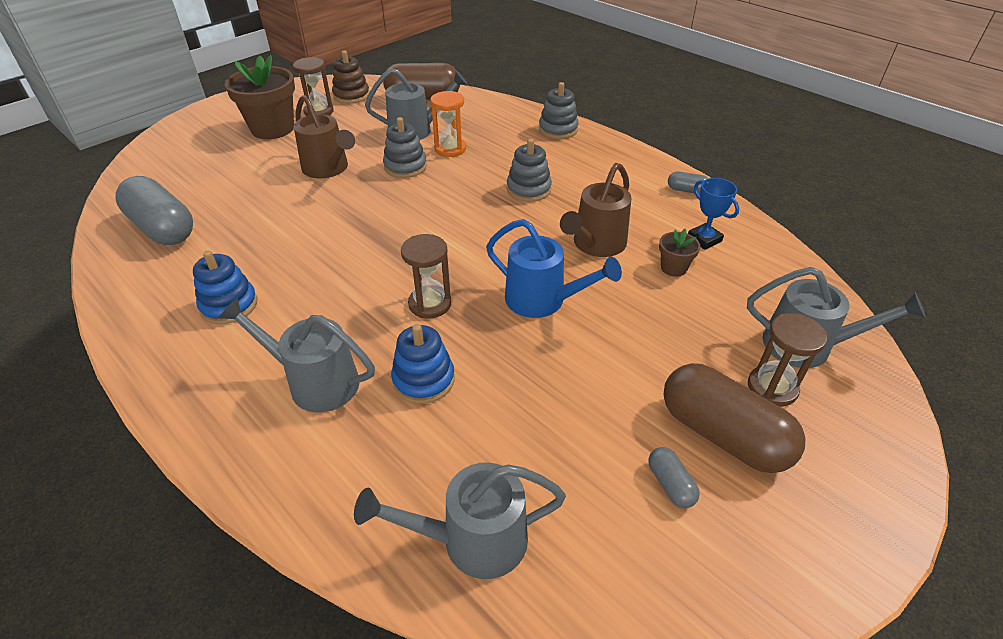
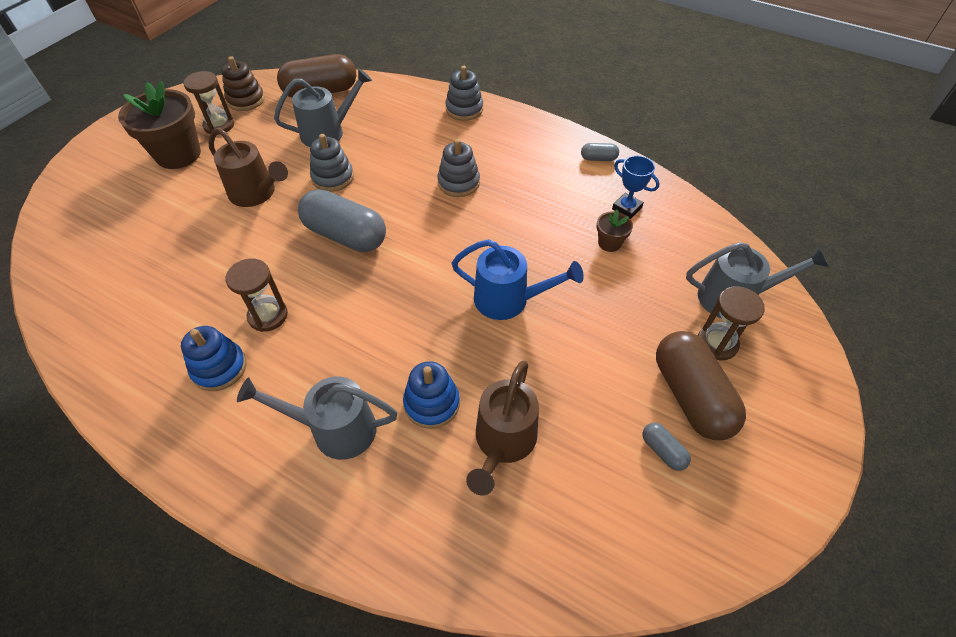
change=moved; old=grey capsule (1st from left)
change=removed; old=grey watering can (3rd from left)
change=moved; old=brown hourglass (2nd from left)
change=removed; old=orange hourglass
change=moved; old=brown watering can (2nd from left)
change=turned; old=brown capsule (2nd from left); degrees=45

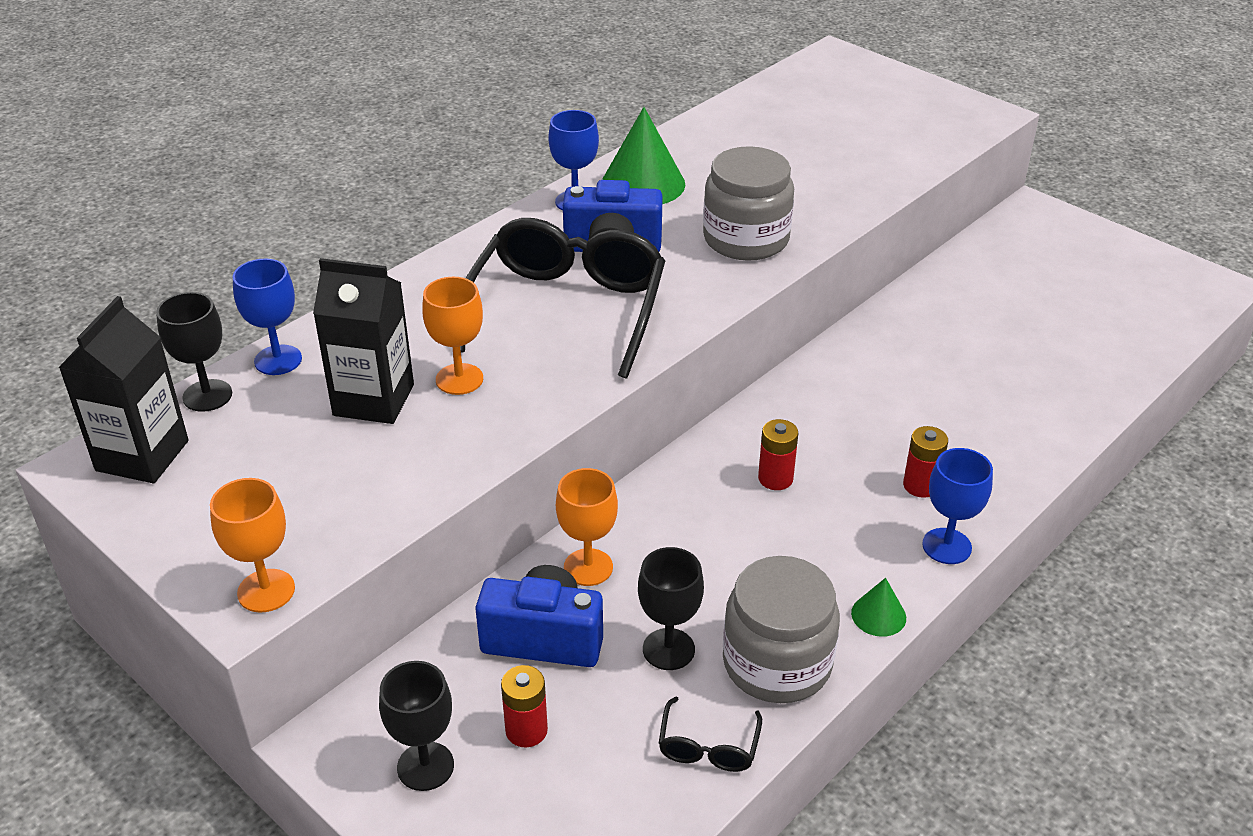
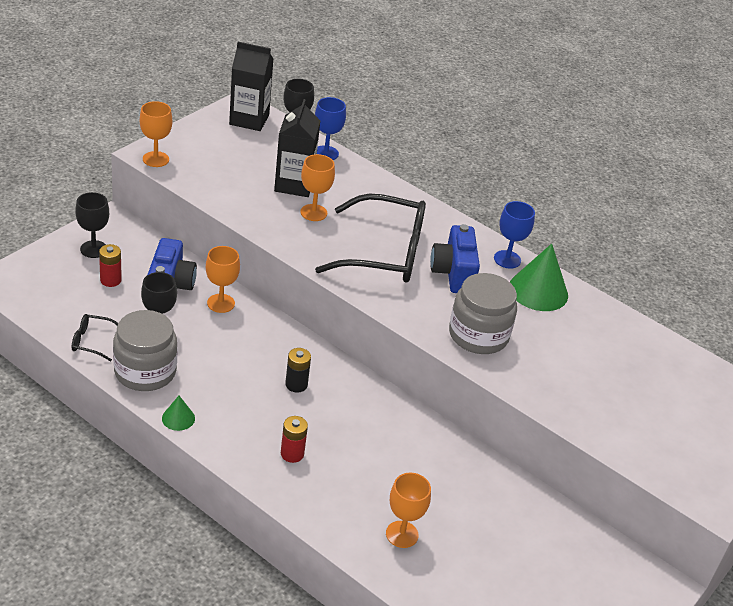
change=recoloured; old=red battery (2nd from left); new=black battery
change=removed; old=blue goblet (3rd from left)
change=added; new=orange goblet (4th from left)

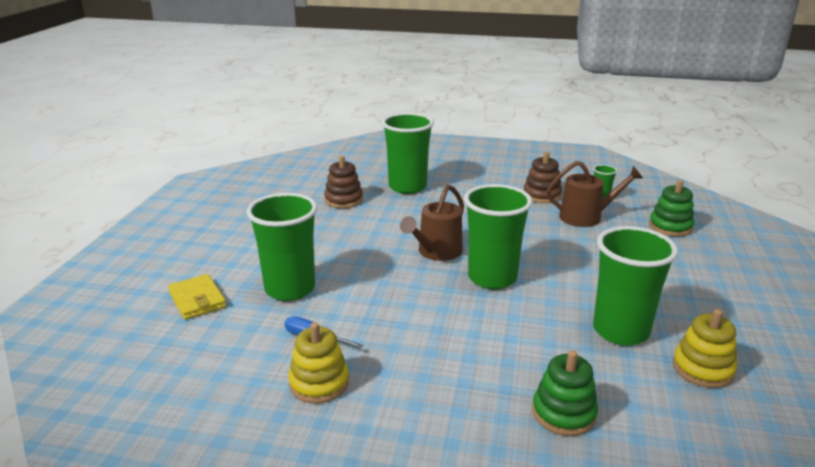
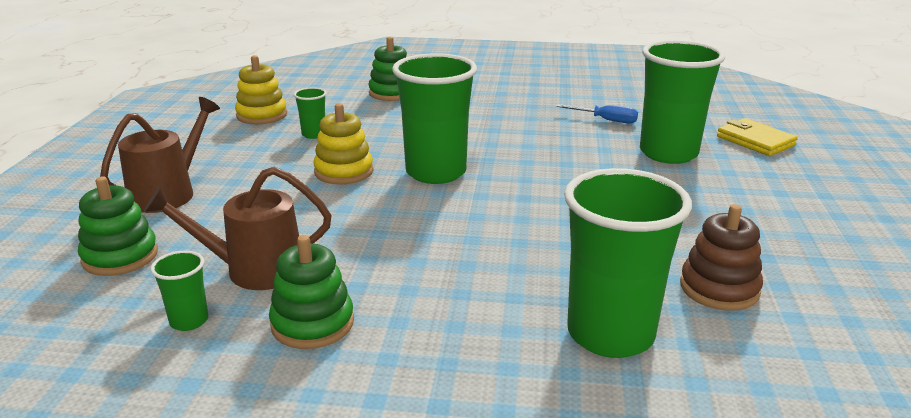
change=moved; old=yellow stacking toy (1st from left in the first image); new=yellow stacking toy (2nd from left)
change=moved; old=brown watering can (1st from left)
change=recoloured; old=brown stacking toy (2nd from left); new=green stacking toy (2nd from left)
change=resized; old=green cup (5th from left in the first image); factor=0.44

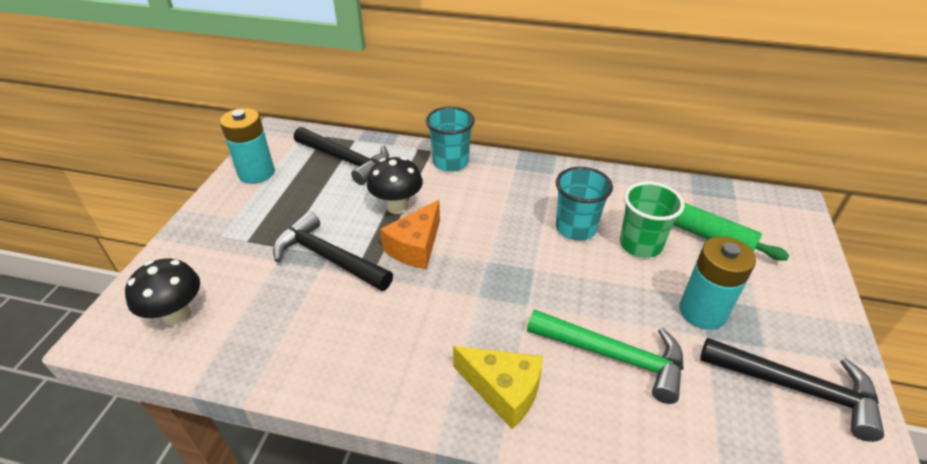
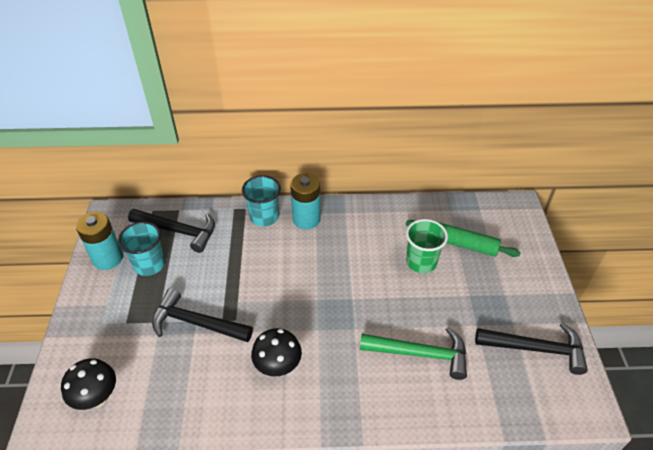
change=moved; old=black mushroom (2nd from left)
change=removed; old=orange cheese
change=removed; old=yellow cheese
change=moved; old=turquoise cup (2nd from left in the first image); new=turquoise cup (1st from left)
change=moved; old=turquoise battery (2nd from left)

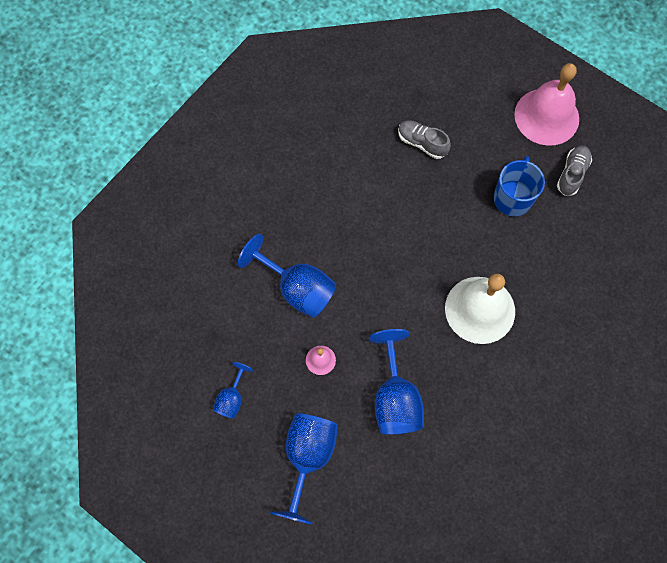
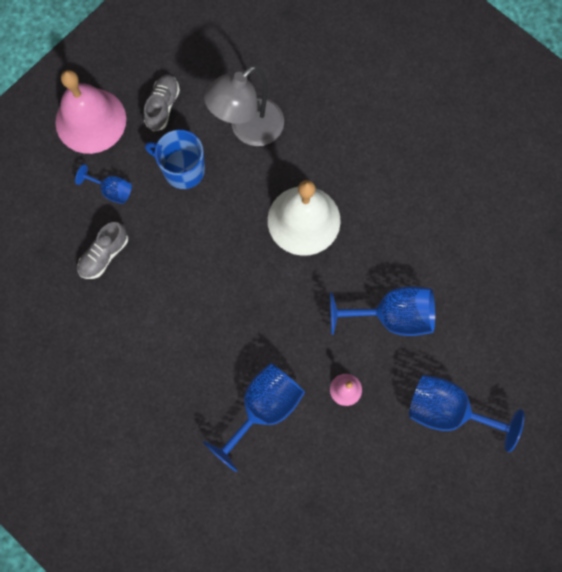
change=moved; old=blue goblet (1st from left)
change=turned; old=grey shoe (2nd from left); degrees=75
change=added; new=grey lamp

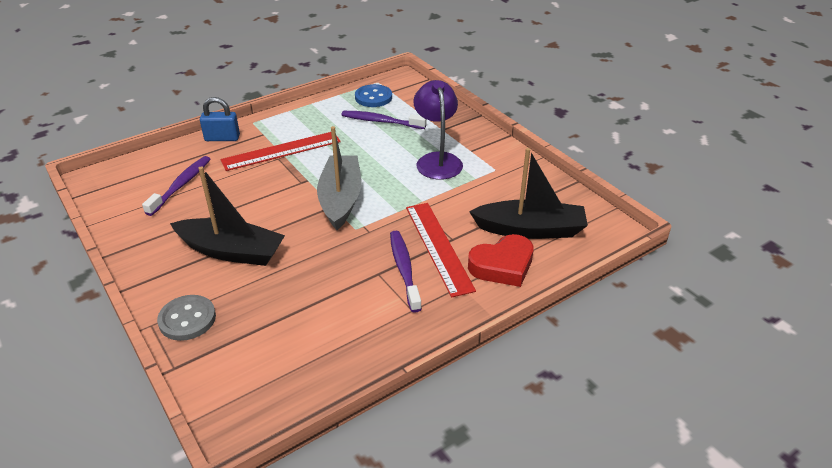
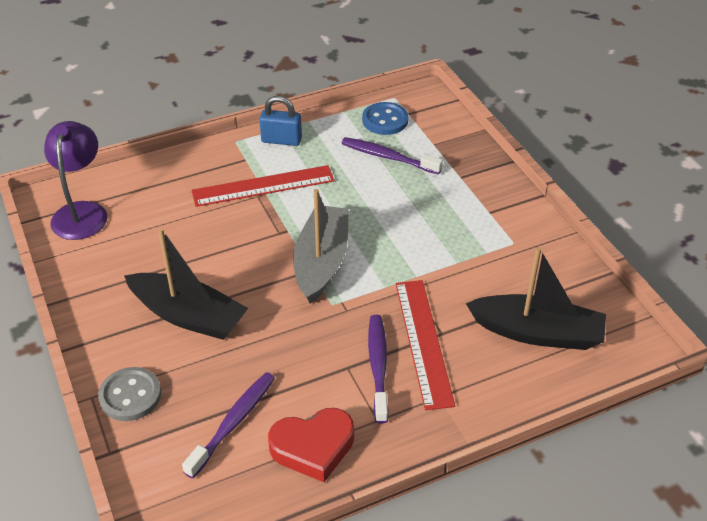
change=moved; old=purple toothbrush (1st from left)
change=moved; old=blue padlock
change=moved; old=purple lamp
change=moved; old=red heart

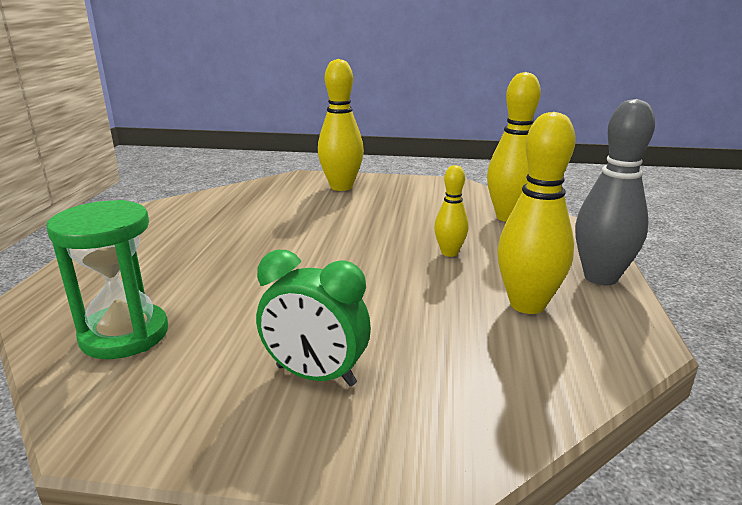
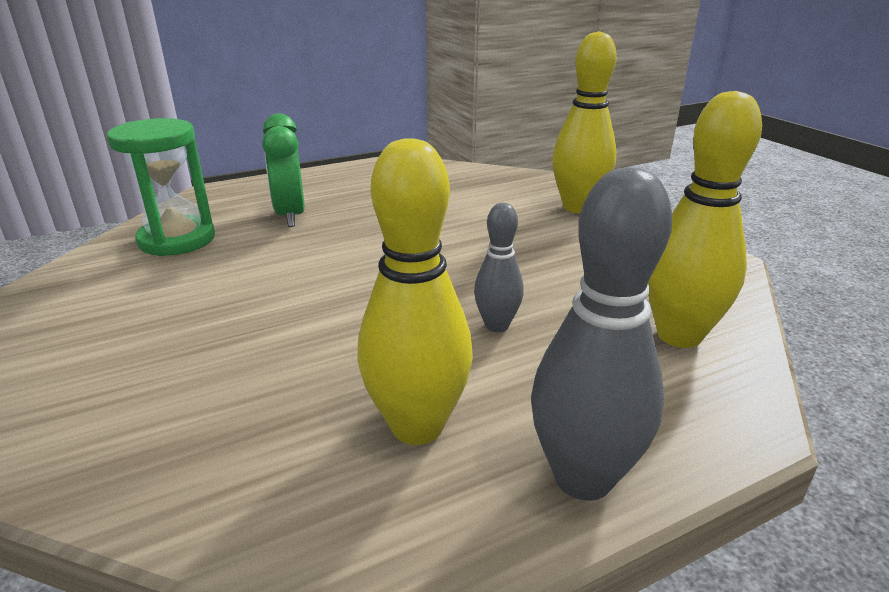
change=moved; old=green clock
change=recoloured; old=yellow bowling pin (2nd from left); new=grey bowling pin (1st from left)

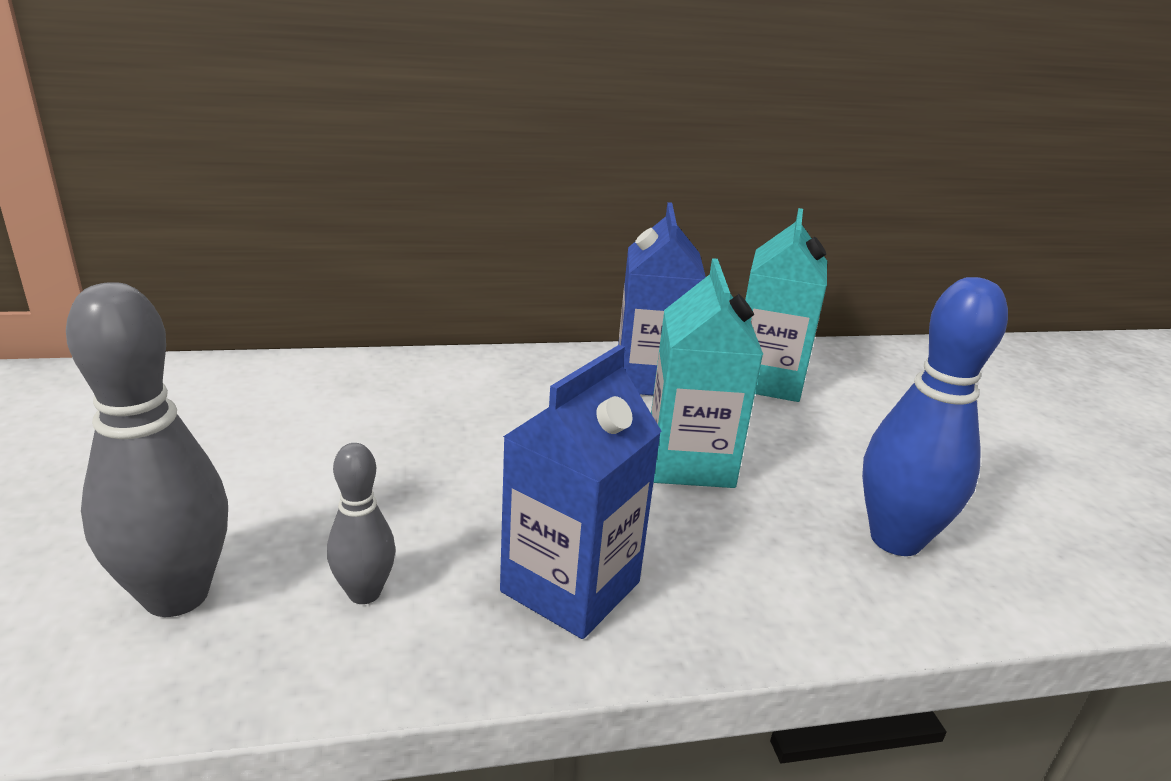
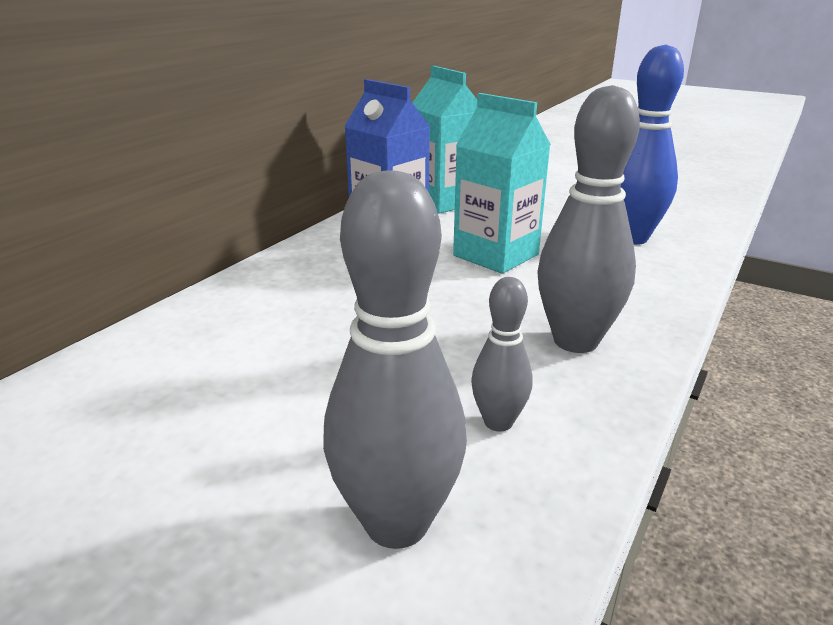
change=replaced; old=blue carton (1st from left); new=grey bowling pin (3rd from left)

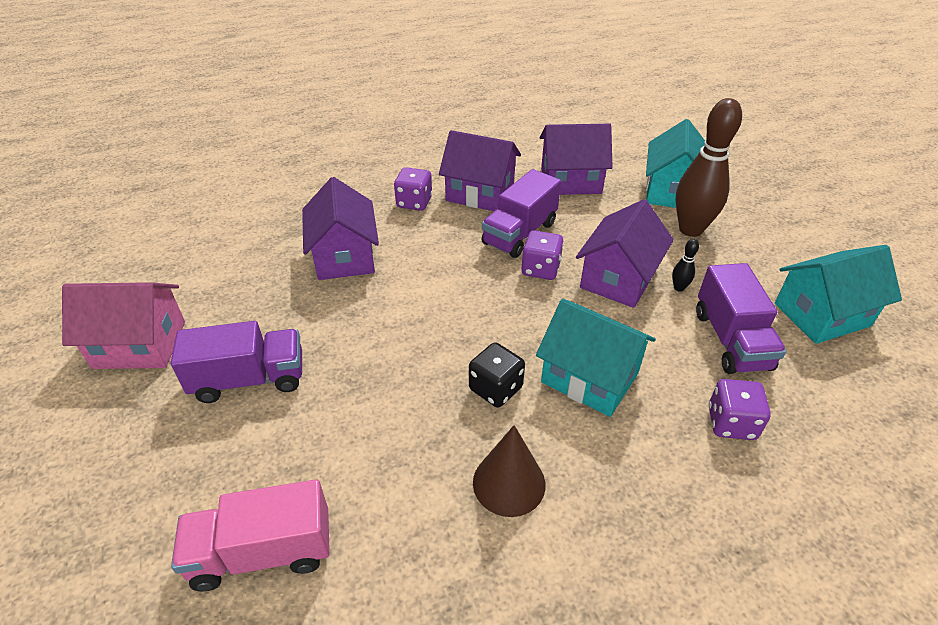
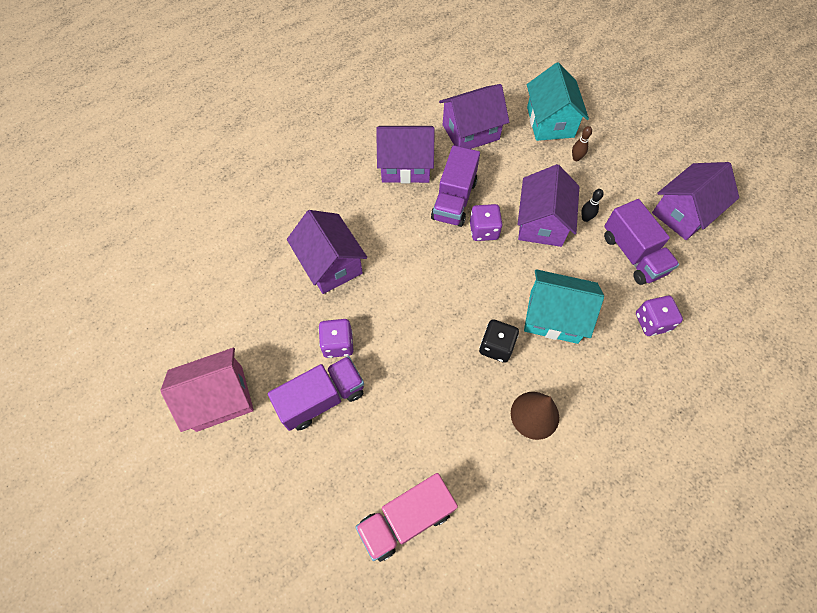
change=moved; old=purple dice (1st from left)
change=resized; old=brown bowling pin; factor=0.4
change=recoloured; old=turquoise house (3rd from left); new=purple house (5th from left)

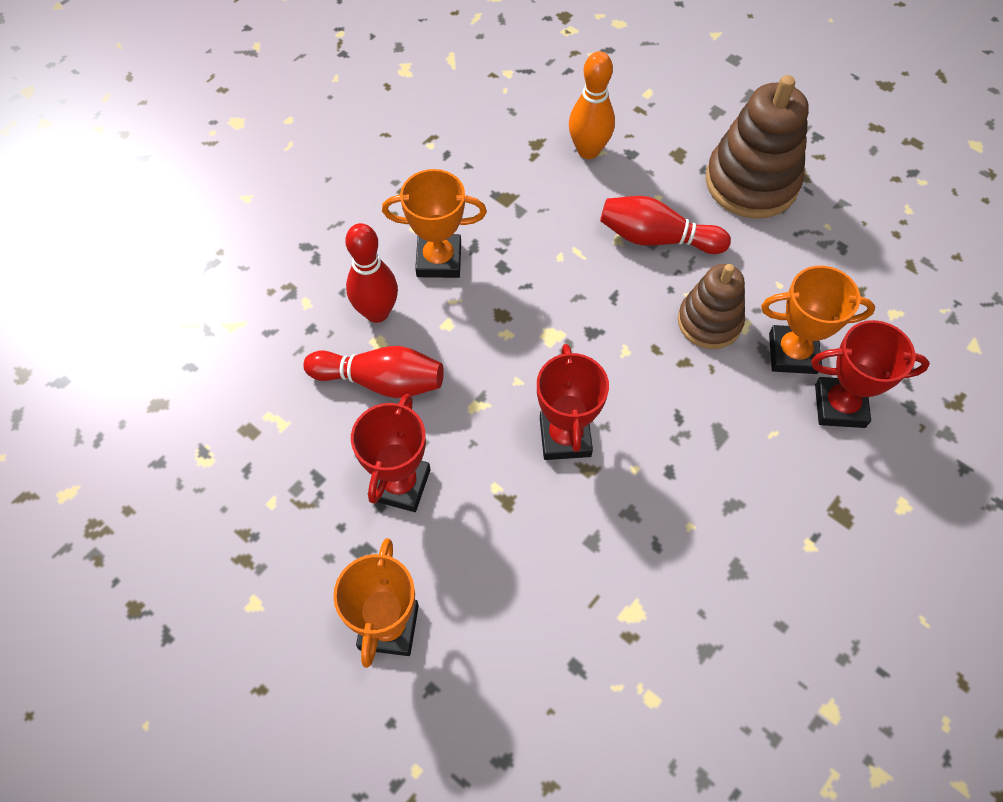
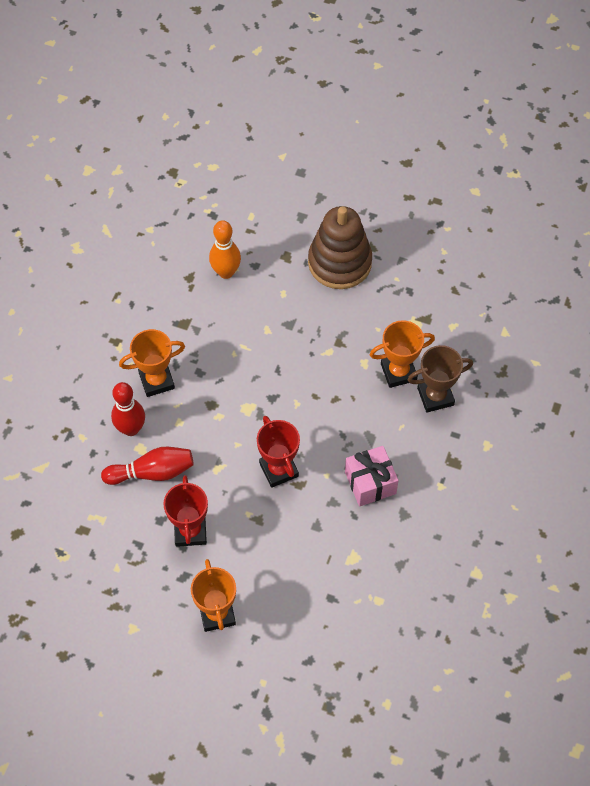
change=removed; old=red bowling pin (3rd from left)
change=removed; old=brown stacking toy (1st from left)
change=recoloured; old=red trophy (3rd from left); new=brown trophy
change=added; new=pink gift

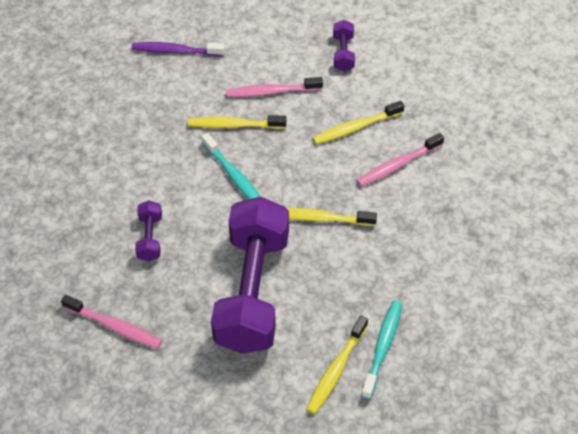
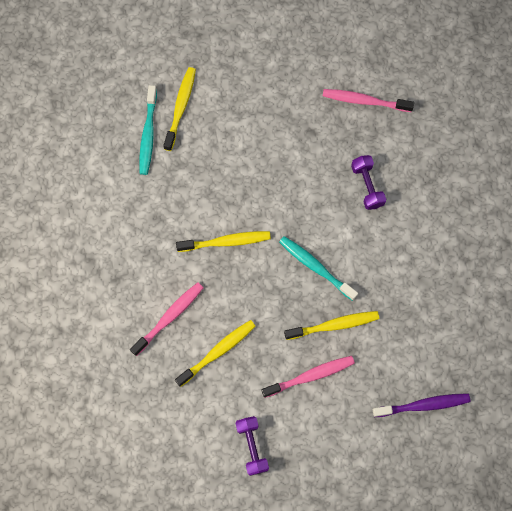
change=removed; old=purple dumbbell (2nd from left)

